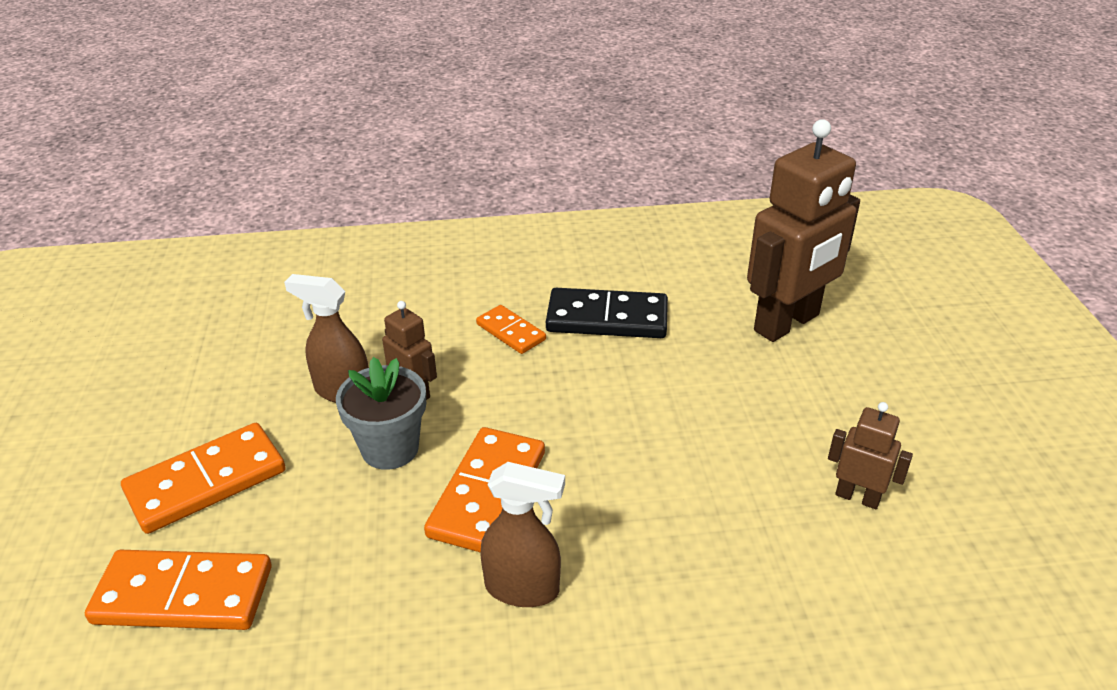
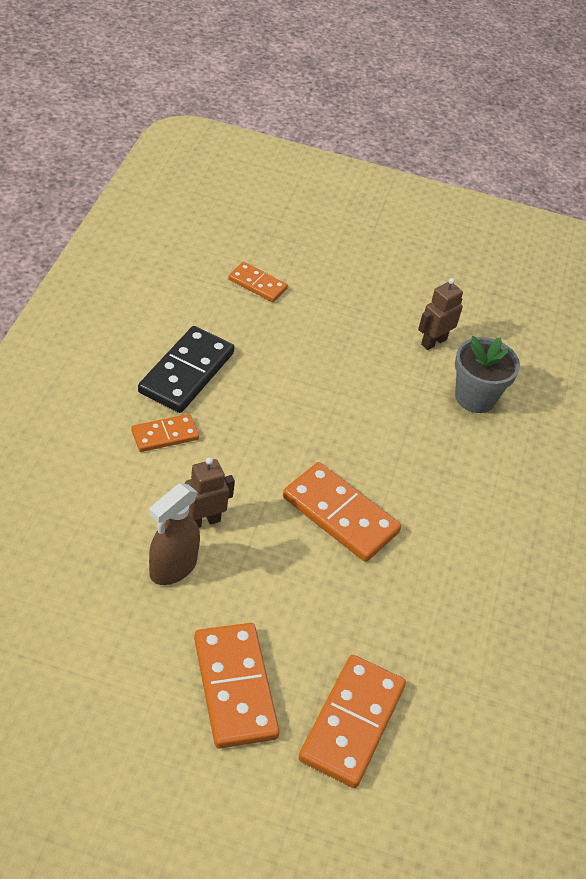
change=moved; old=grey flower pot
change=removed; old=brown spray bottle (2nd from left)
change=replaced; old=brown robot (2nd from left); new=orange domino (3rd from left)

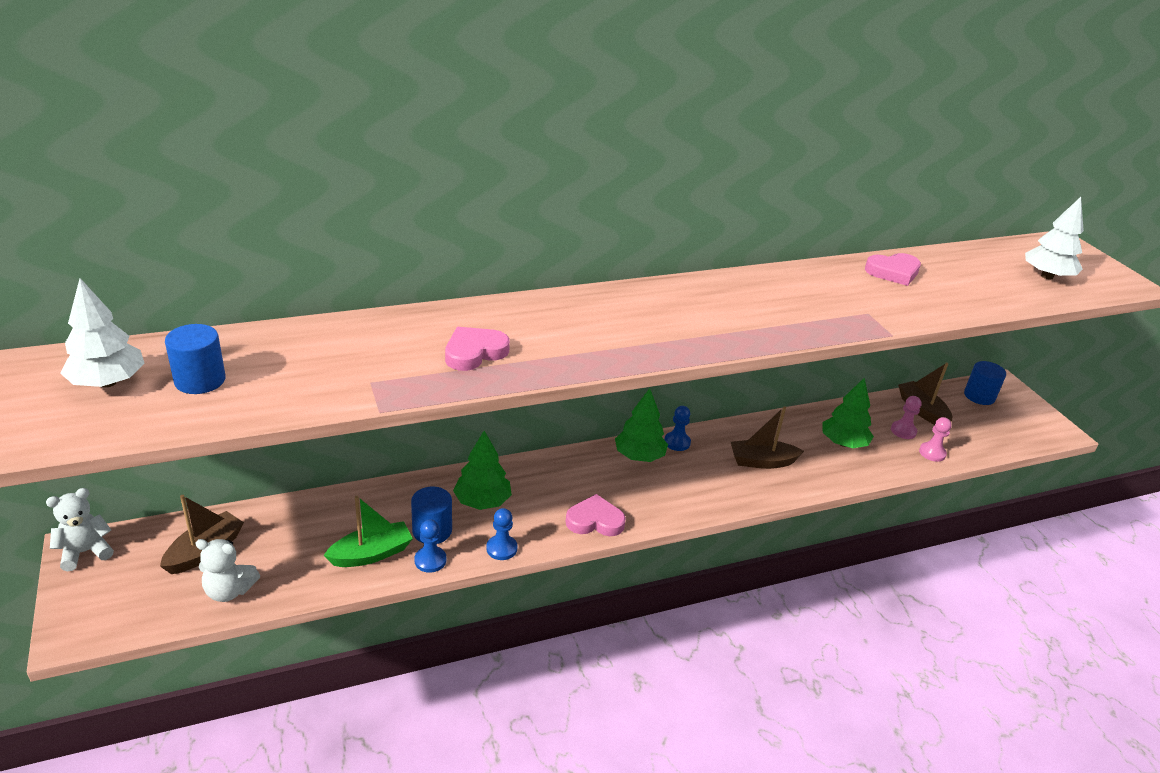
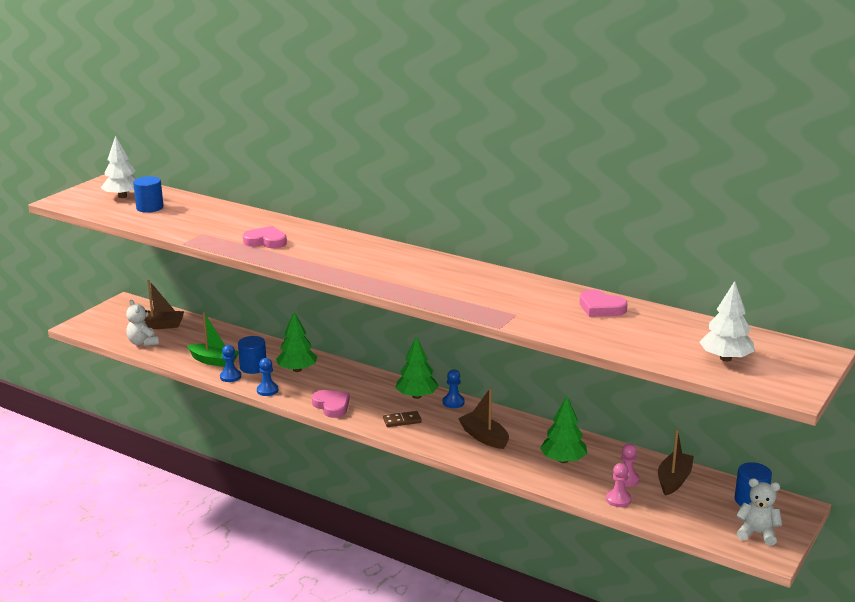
change=moved; old=white teddy bear (1st from left in the first image); new=white teddy bear (2nd from left)
change=added; new=brown domino

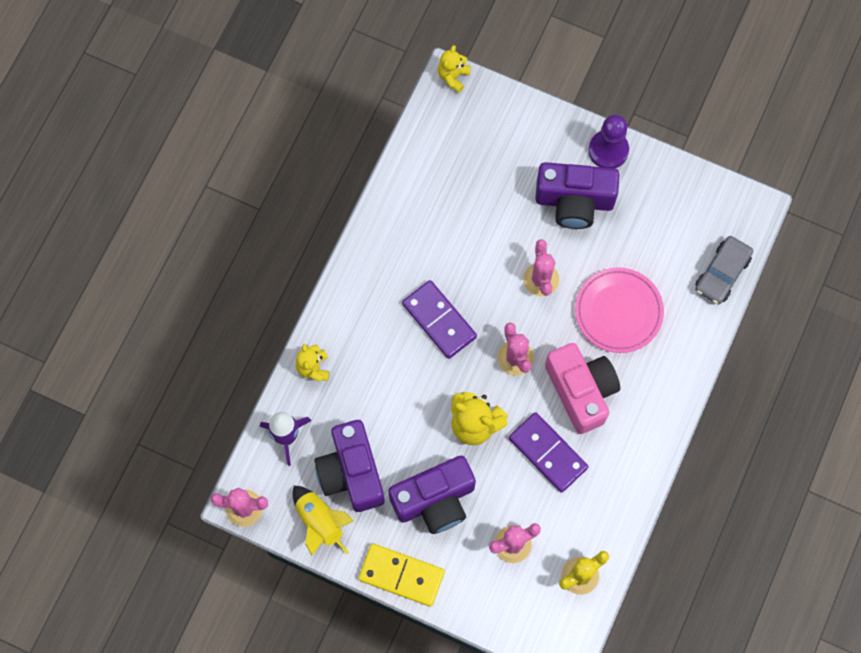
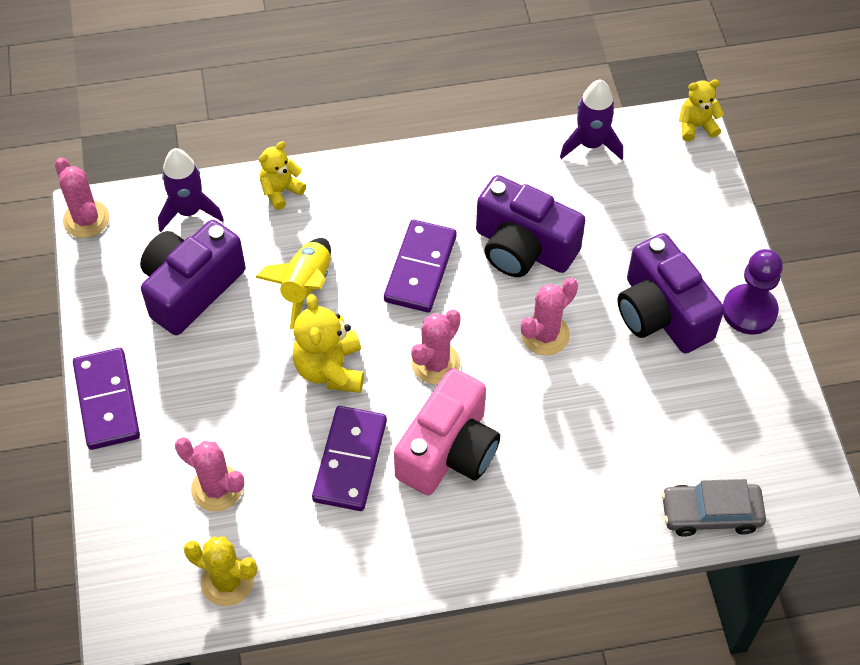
change=moved; old=yellow rocket
change=recoloured; old=yellow domino; new=purple domino (1st from left)
change=moved; old=purple camera (2nd from left)
change=removed; old=pink plate
change=added; new=purple rocket (2nd from left)

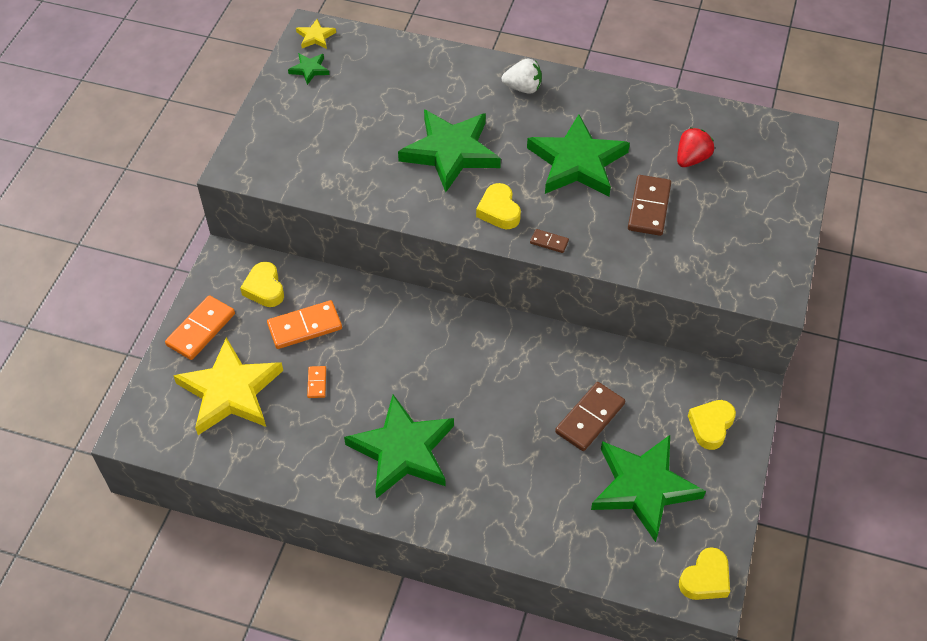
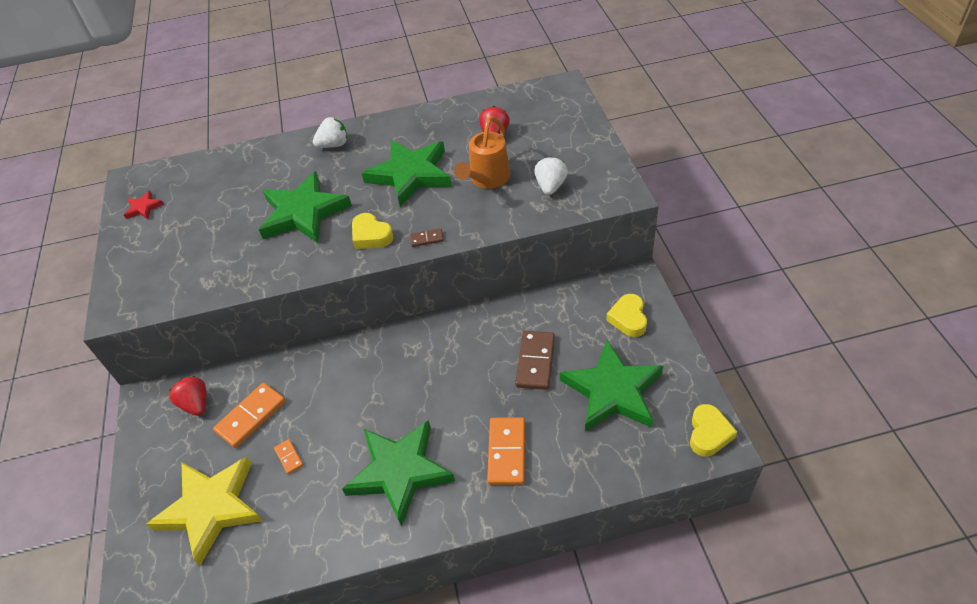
change=moved; old=orange domino (1st from left in the first image); new=orange domino (3rd from left)
change=replaced; old=yellow heart (1st from left); new=red strawberry (1st from left)
change=recoloured; old=green star (1st from left); new=red star
change=removed; old=yellow star (2nd from left)
change=replaced; old=brown domino (3rd from left); new=orange watering can
change=added; new=white strawberry (2nd from left)

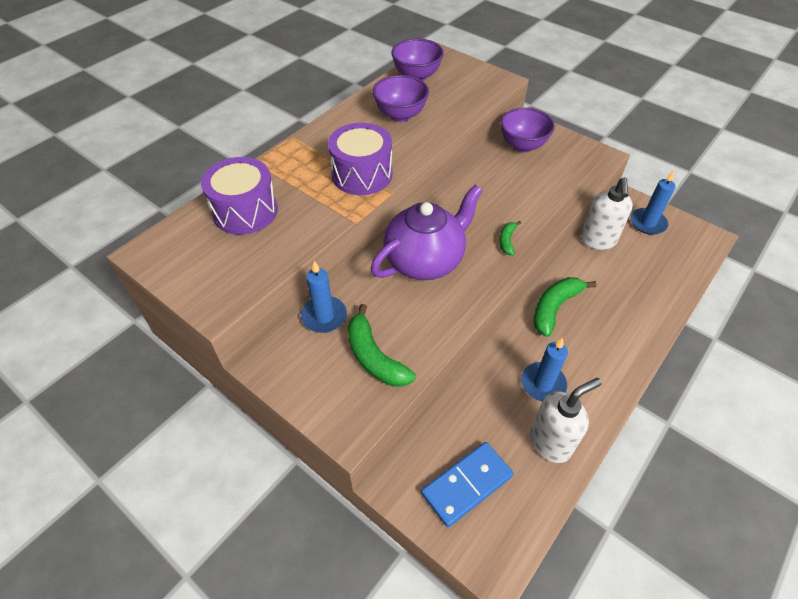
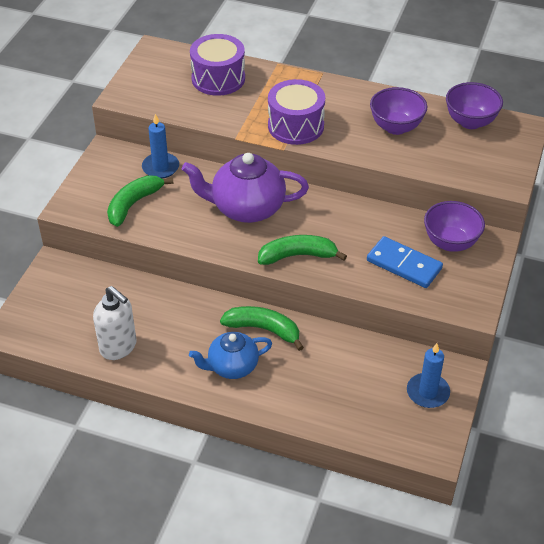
change=turned; old=purple teapot; degrees=150
change=moved; old=blue domino
change=resized; old=green banana (2nd from left in the first image); factor=1.86
change=removed; old=blue candle (2nd from left)
change=removed; old=white soap dispenser (2nd from left)
change=added; new=blue teapot

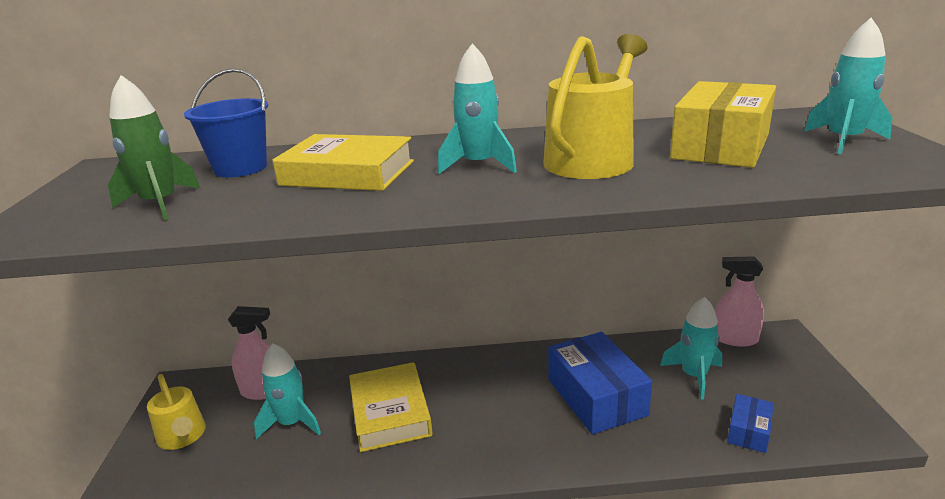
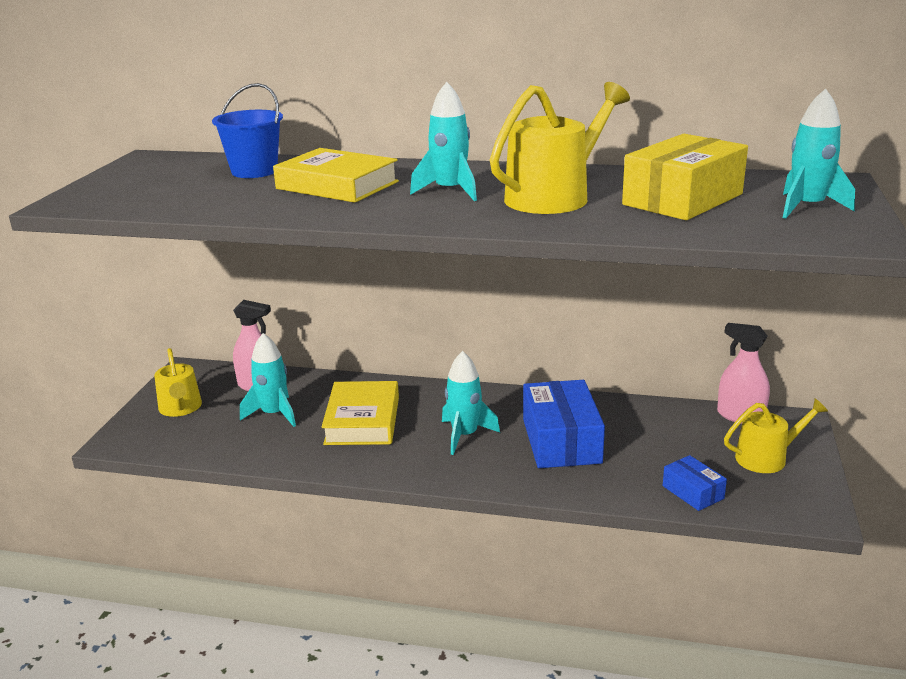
change=removed; old=green rocket
change=moved; old=turquoise rocket (3rd from left)
change=turned; old=blue box (2nd from left); degrees=-75
change=added; new=yellow watering can (3rd from left)

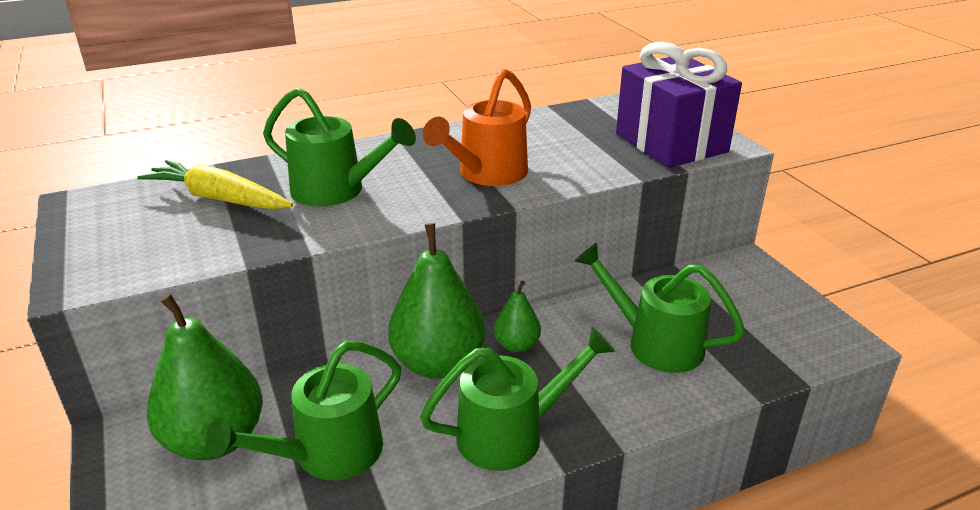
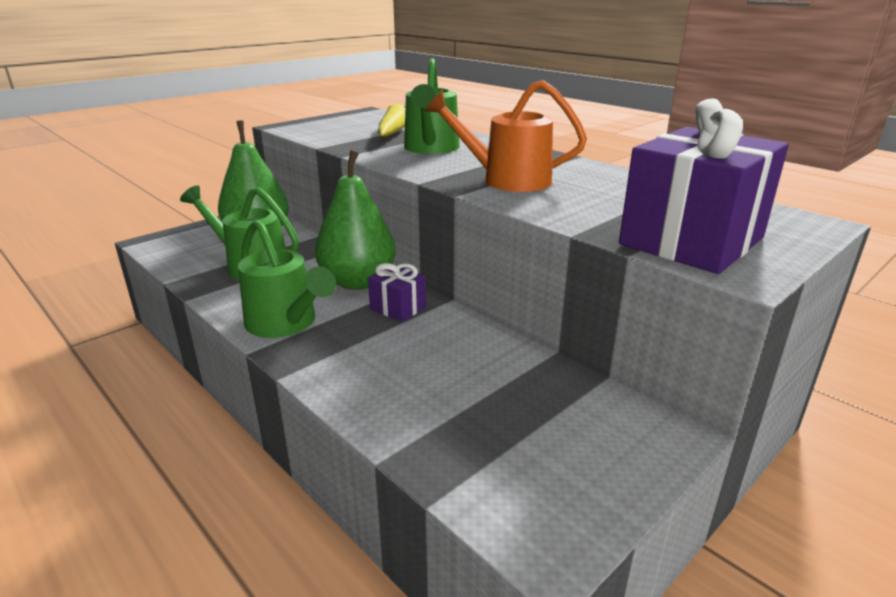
change=replaced; old=green pear (3rd from left); new=purple gift (1st from left)
change=removed; old=green watering can (4th from left)

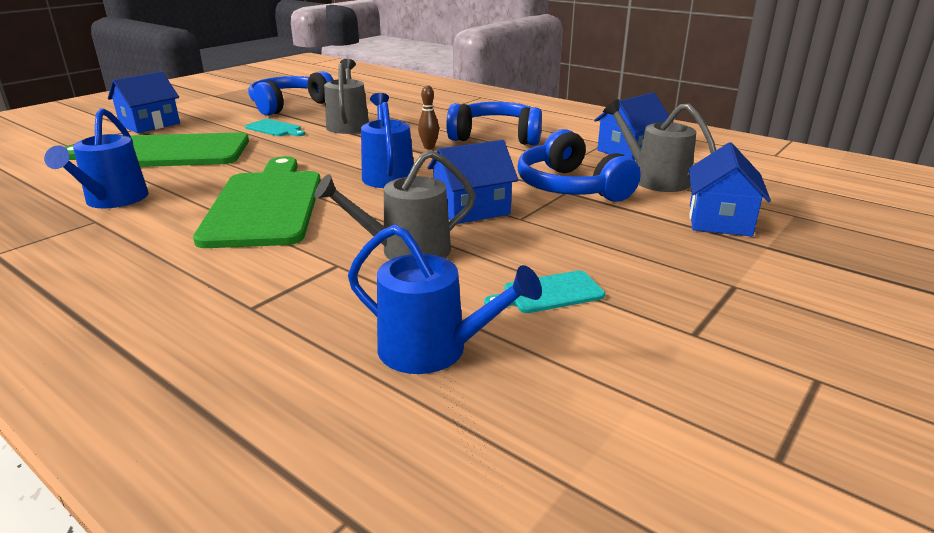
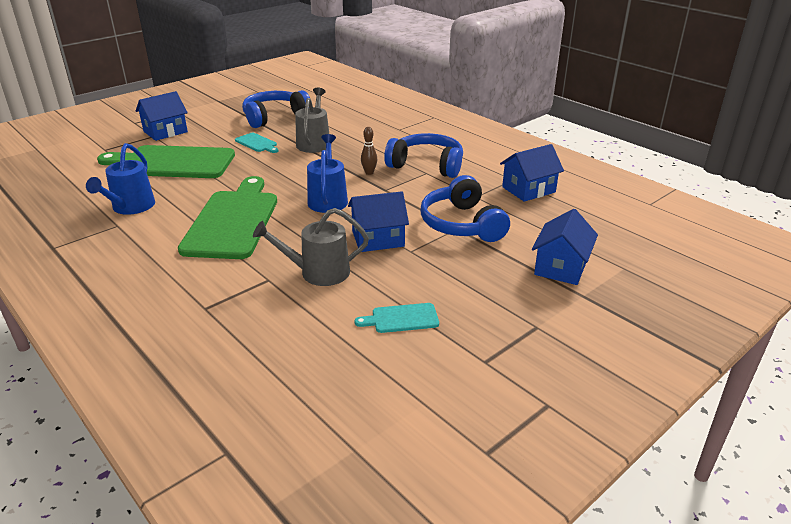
change=removed; old=blue watering can (3rd from left)
change=removed; old=grey watering can (3rd from left)

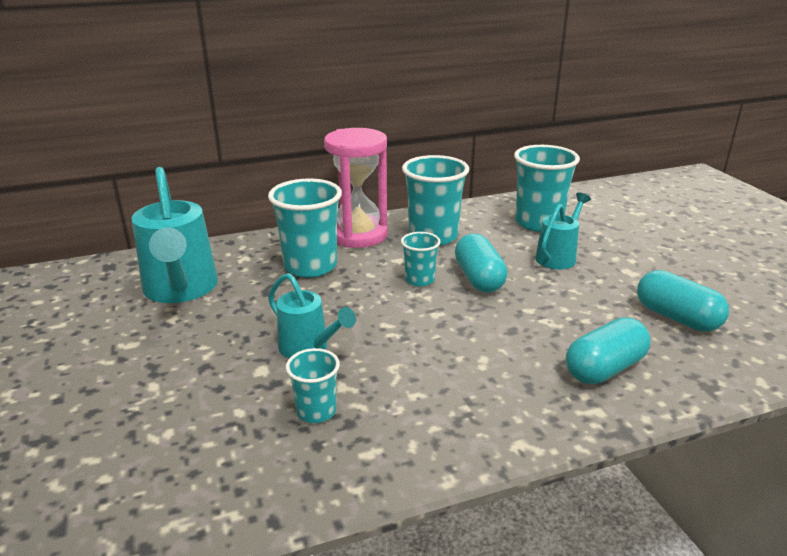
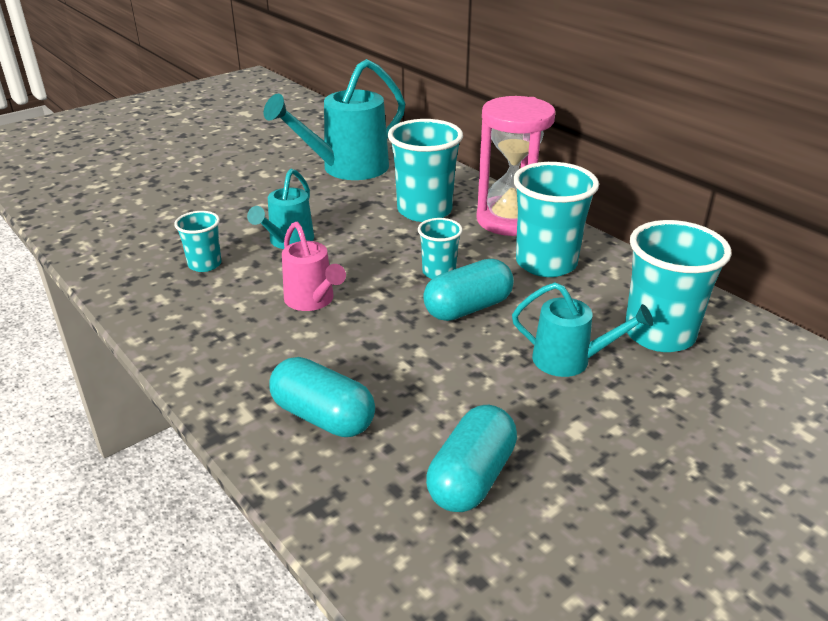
change=added; new=pink watering can

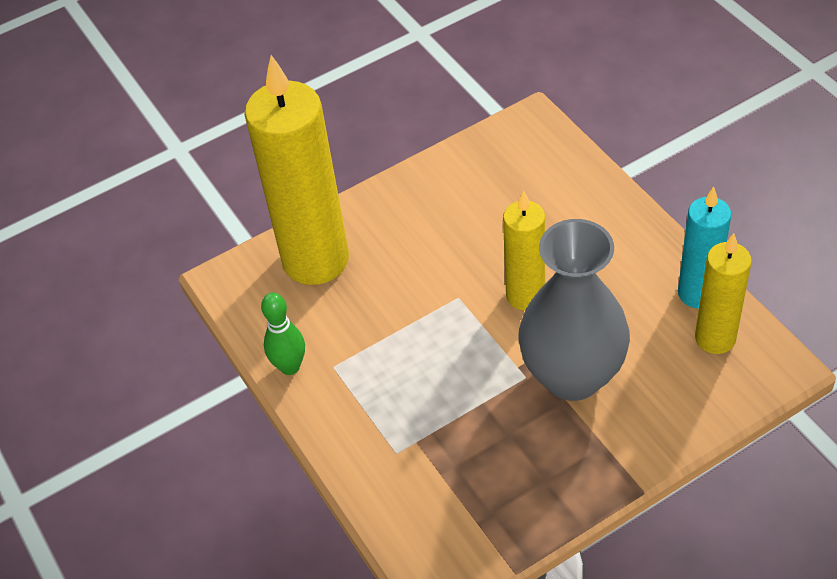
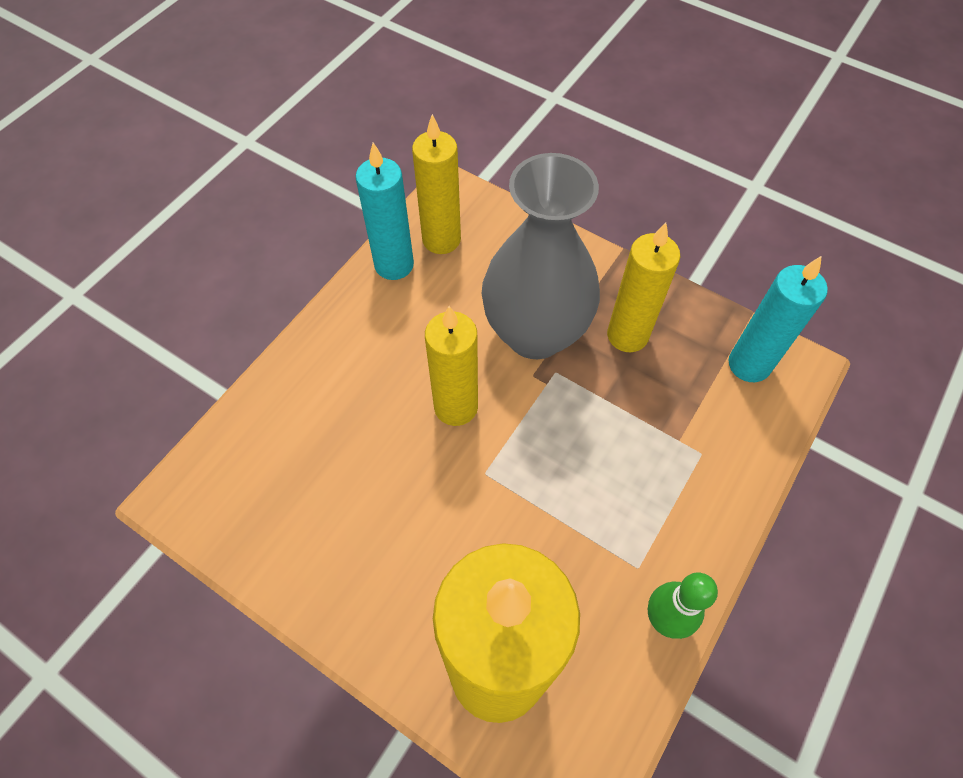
change=added; new=yellow candle (4th from left)
change=added; new=turquoise candle (2nd from left)

